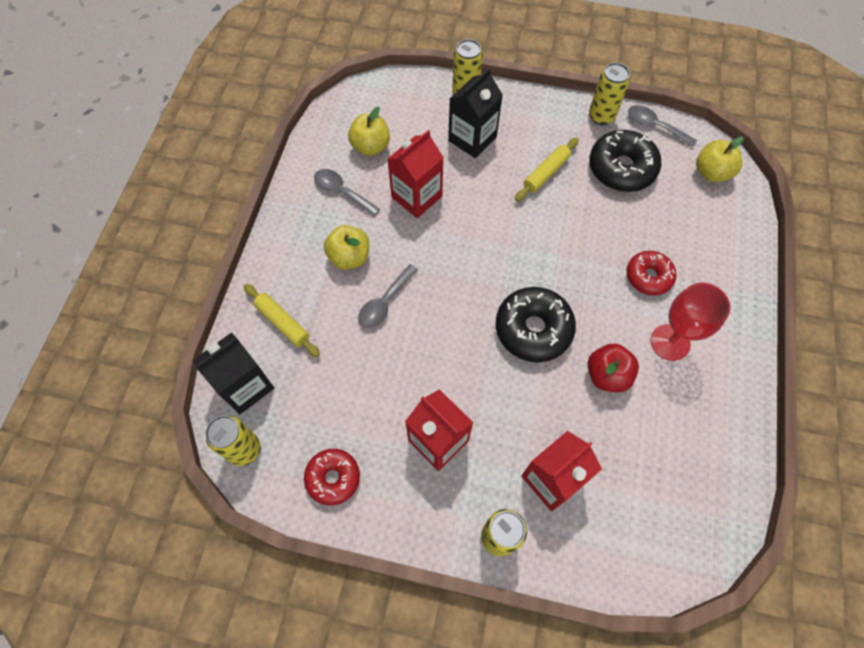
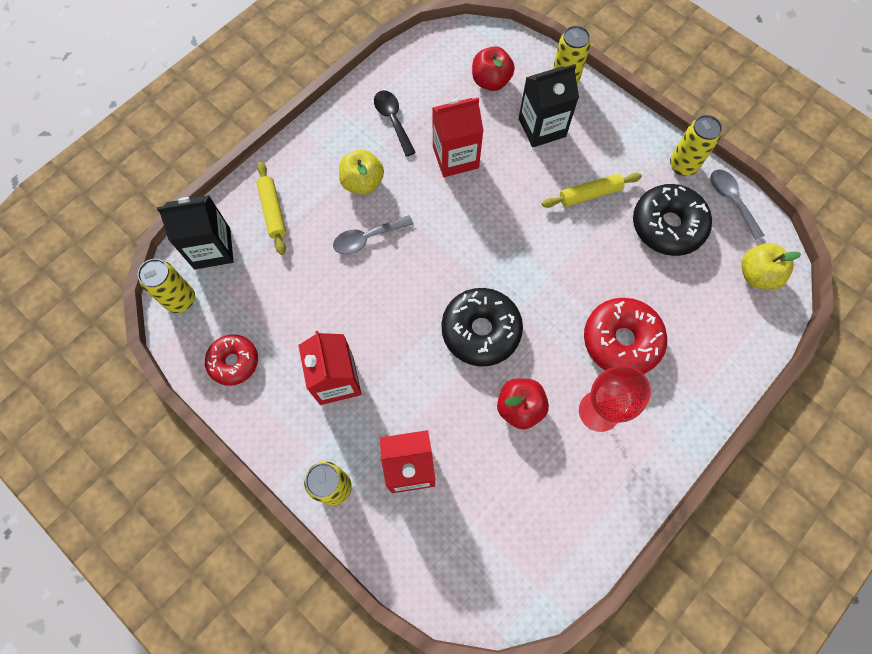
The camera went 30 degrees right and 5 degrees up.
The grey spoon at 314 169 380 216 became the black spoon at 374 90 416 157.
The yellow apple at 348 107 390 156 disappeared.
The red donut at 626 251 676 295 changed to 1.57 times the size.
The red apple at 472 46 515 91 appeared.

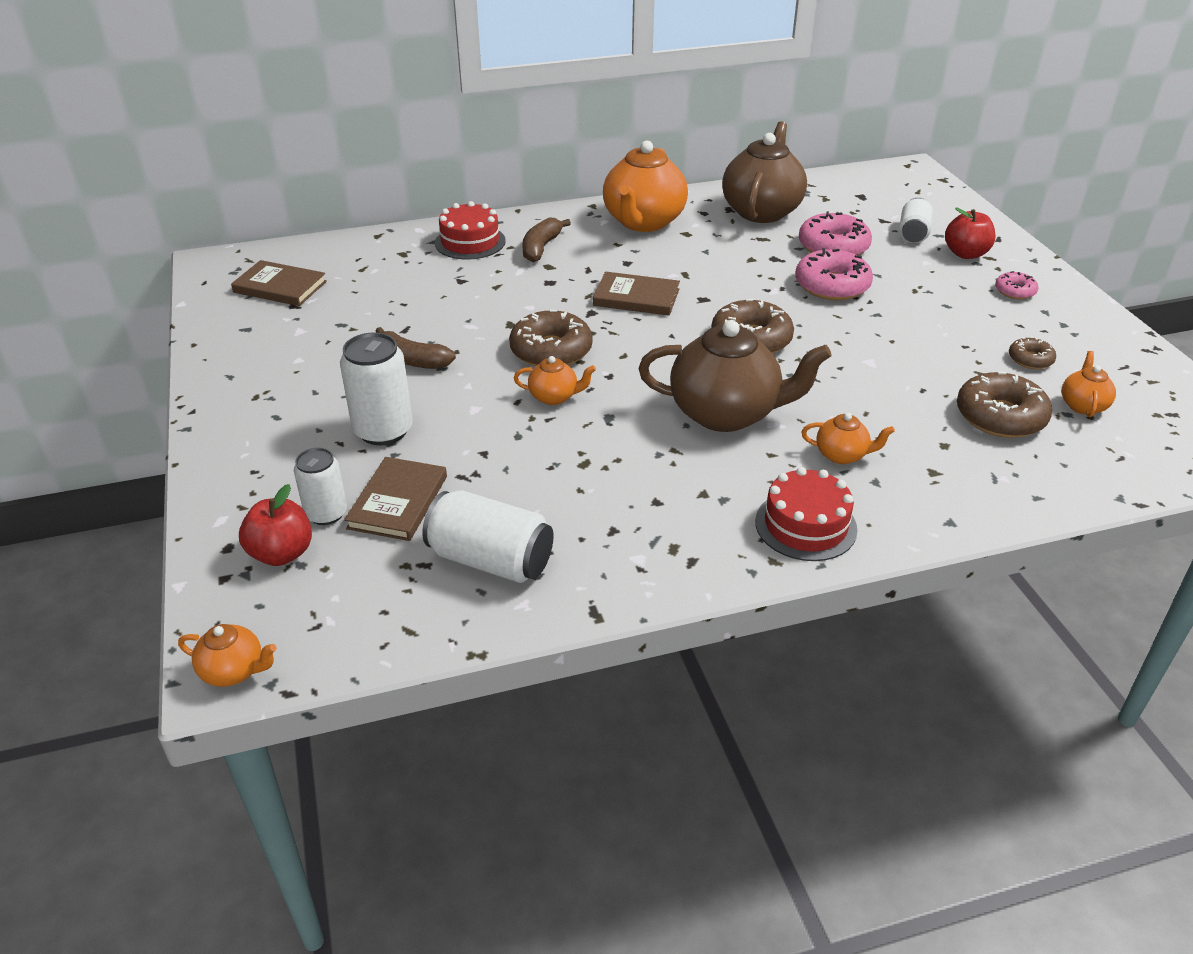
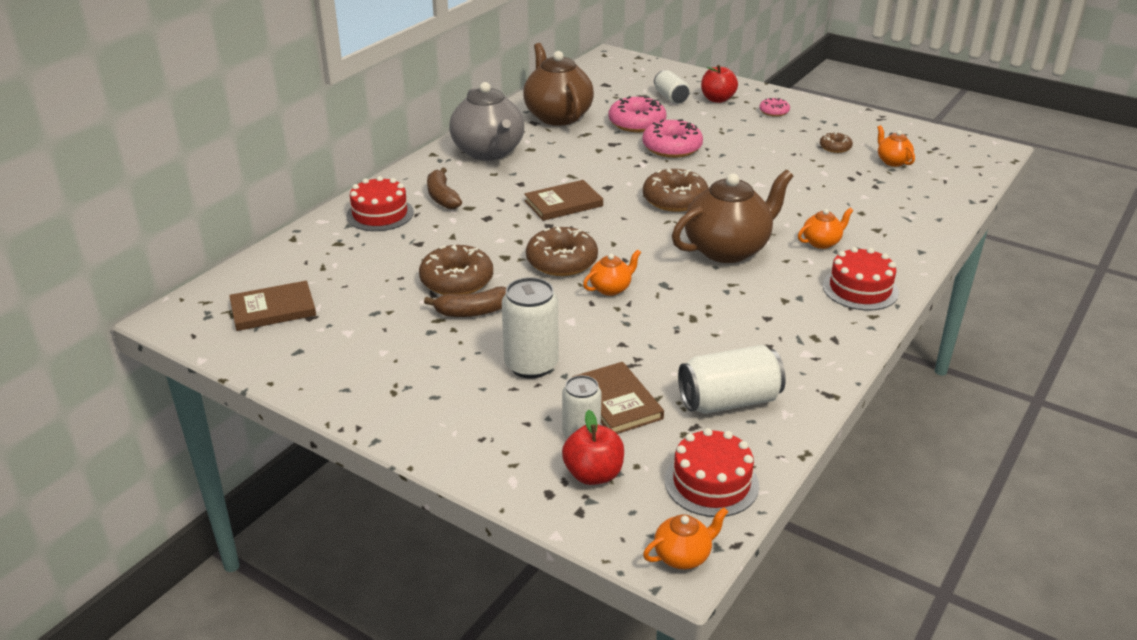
The camera went 40 degrees left and 5 degrees down.
The orange teapot at 603 141 688 232 became the grey teapot at 449 82 524 161.
The brown donut moved from 957 372 1052 438 to 419 245 493 295.
The red cake at 665 428 759 517 appeared.

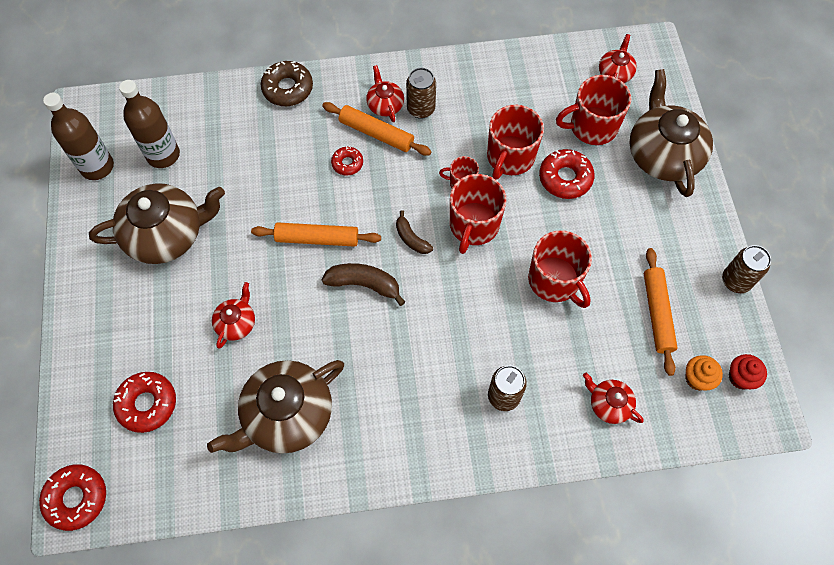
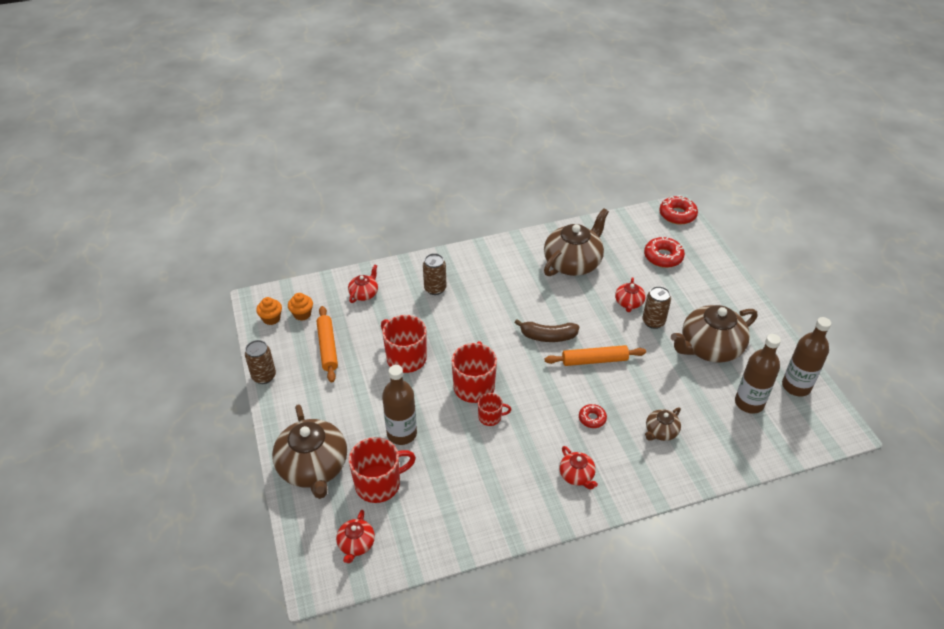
The camera went 170 degrees right and 20 degrees down.
The brown donut at 261 61 313 106 disappeared.
The orange rolling pin at 322 102 432 156 disappeared.
The brown banana at 396 210 433 254 disappeared.
The brown can moved from 406 68 436 119 to 643 286 671 329.
The red mug at 487 105 544 180 disappeared.
The red donut at 539 149 595 199 was replaced by the brown bottle at 382 365 417 445.
The red teapot at 583 373 644 424 turned 90 degrees counterclockwise.
The red cupcake at 729 354 767 390 became the orange cupcake at 256 297 282 325.
The brown teapot at 645 407 681 441 appeared.

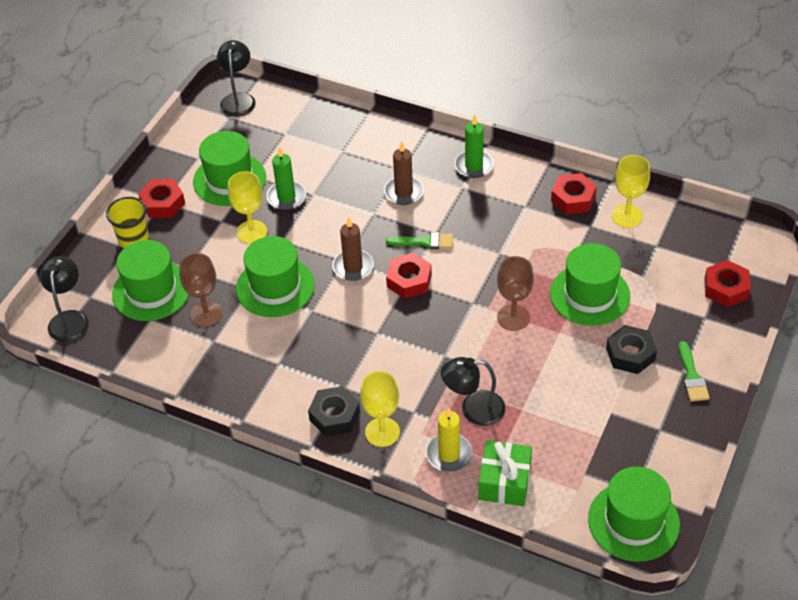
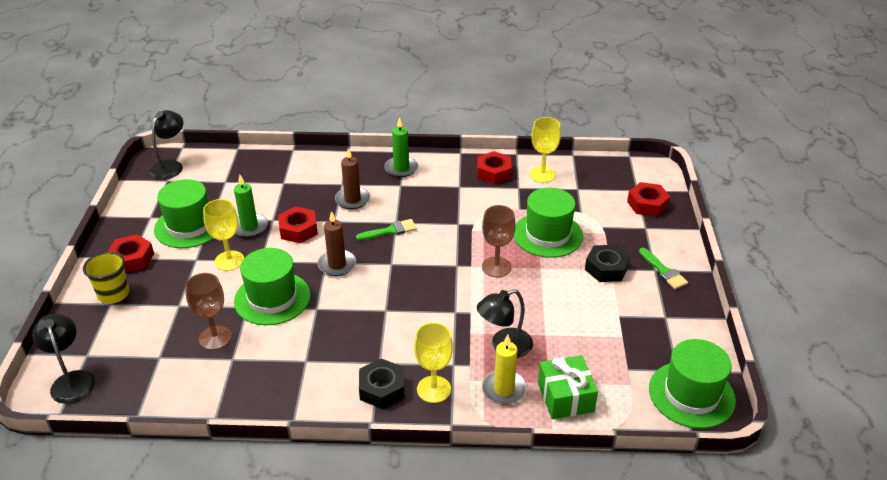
The camera went 25 degrees left and 10 degrees down.
The green hat at 112 240 189 321 disappeared.
The black lamp at 217 40 256 117 turned 45 degrees clockwise.
The red nut moved from 386 253 432 299 to 278 206 318 243.

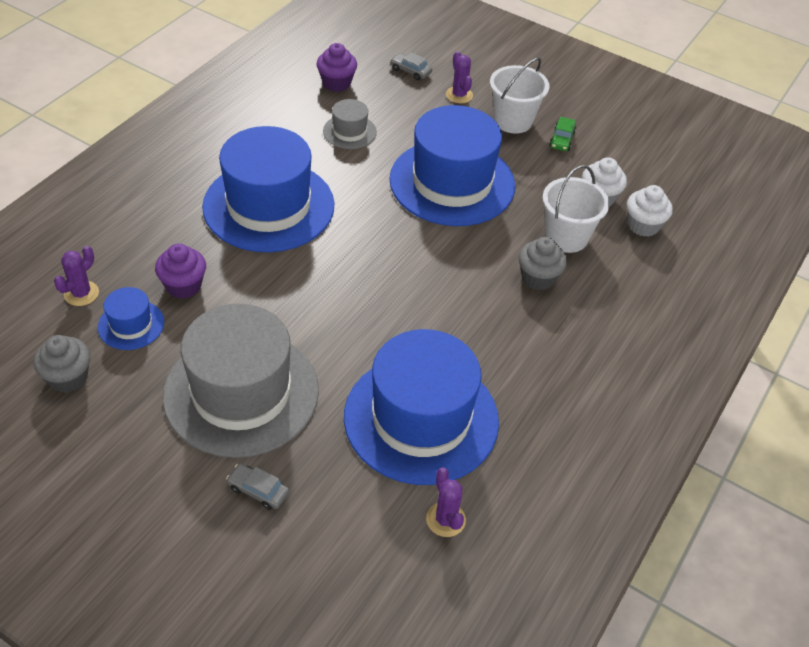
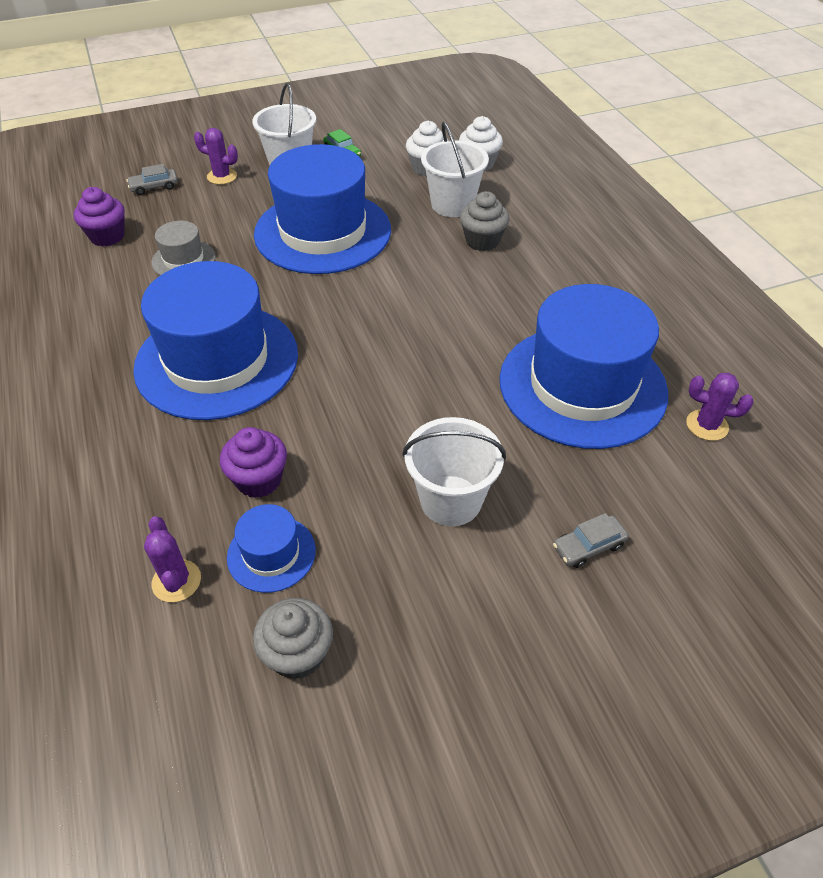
The camera went 50 degrees left and 0 degrees up.
The grey hat at 163 304 319 458 was replaced by the white bucket at 402 417 506 526.

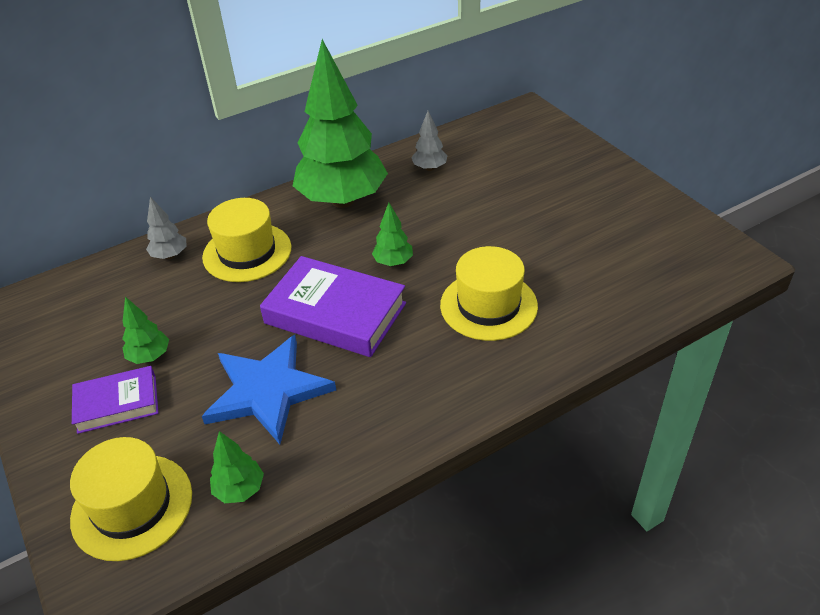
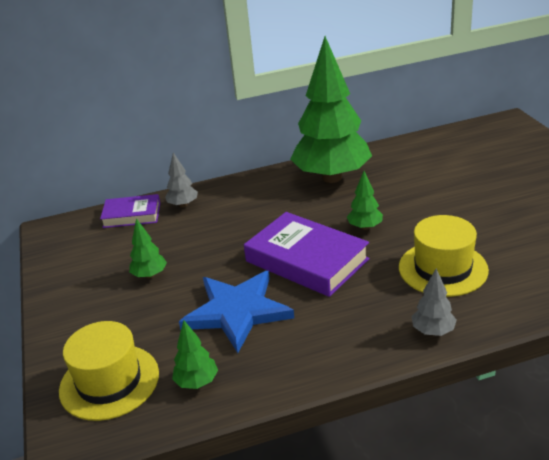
The camera went 15 degrees right and 10 degrees down.
The purple book moved from 72 366 159 434 to 100 194 160 228.
The yellow hat at 202 198 292 282 disappeared.
The grey tree moved from 411 111 447 171 to 411 268 457 336.

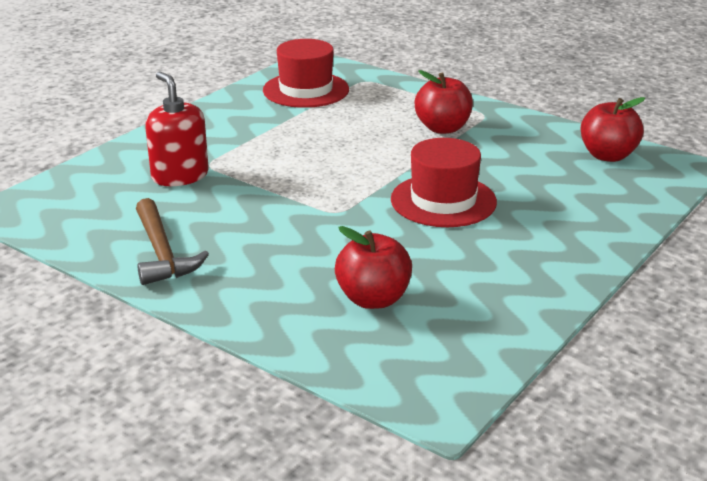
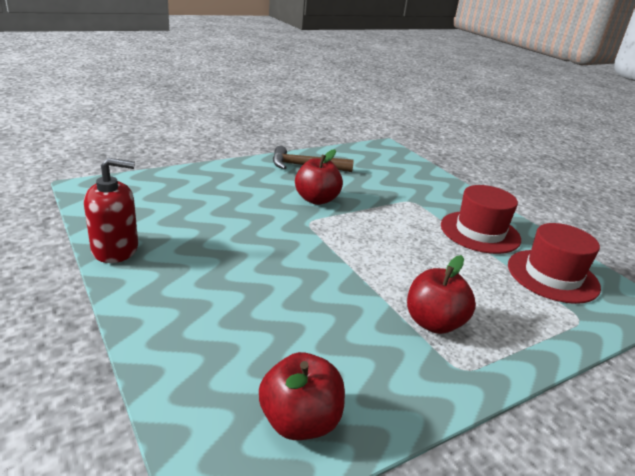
The camera went 110 degrees right and 0 degrees up.
The red soap dispenser moved from 145 72 209 186 to 84 158 138 263.
The red apple moved from 335 226 412 309 to 295 149 343 205.
The red hat moved from 391 138 497 227 to 441 185 521 254.

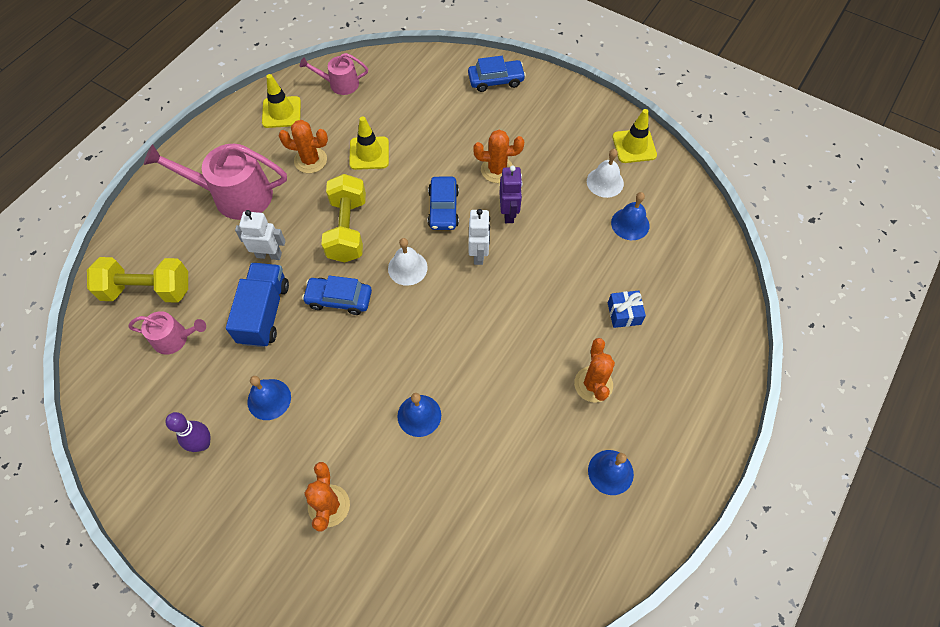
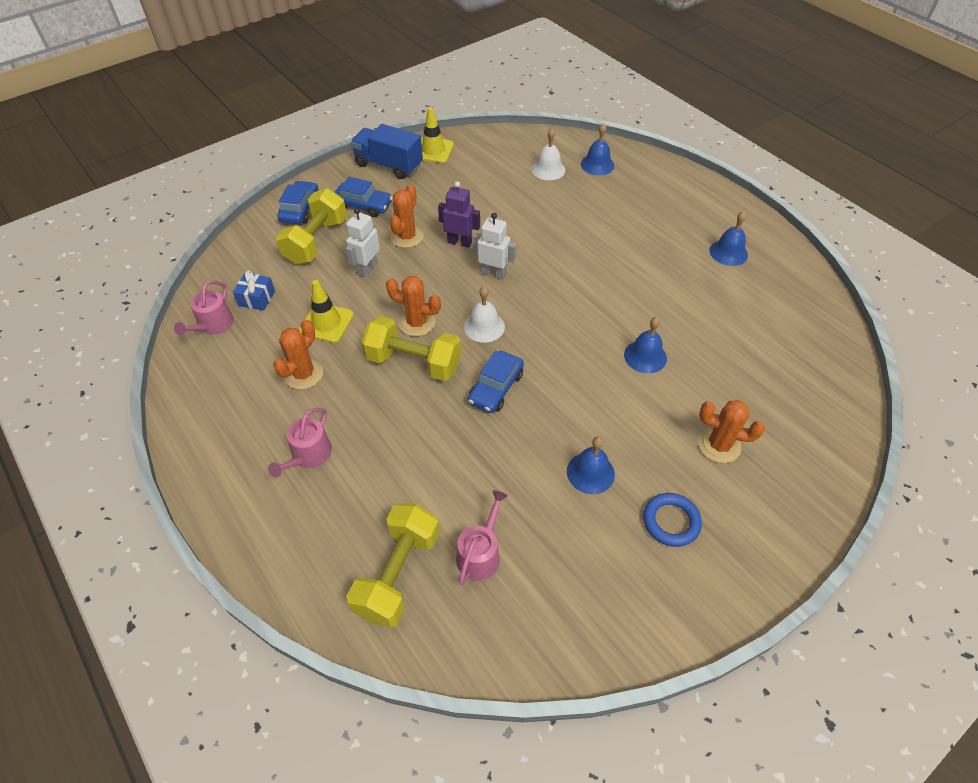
The camera went 70 degrees left and 10 degrees down.
The pink watering can at 144 144 287 220 changed to 0.55 times the size.
The purple bowling pin at 165 412 211 452 disappeared.
The blue truck moved from 226 263 289 347 to 351 124 423 179.
The white robot moved from 235 210 286 260 to 346 208 380 278.
The yellow traffic cone at 262 74 301 128 disappeared.
The blue car moved from 428 177 459 230 to 335 177 393 217.
The orange cactus moved from 574 338 615 403 to 386 276 441 337.
The white bell moved from 587 149 624 198 to 532 128 565 180.
The blue gift moved from 608 291 646 328 to 233 270 275 311.
The blue bell moved from 611 192 650 240 to 581 123 614 175.
The yellow dumbbell at 276 188 347 265 appeared.
The blue ring at 643 493 702 547 appeared.

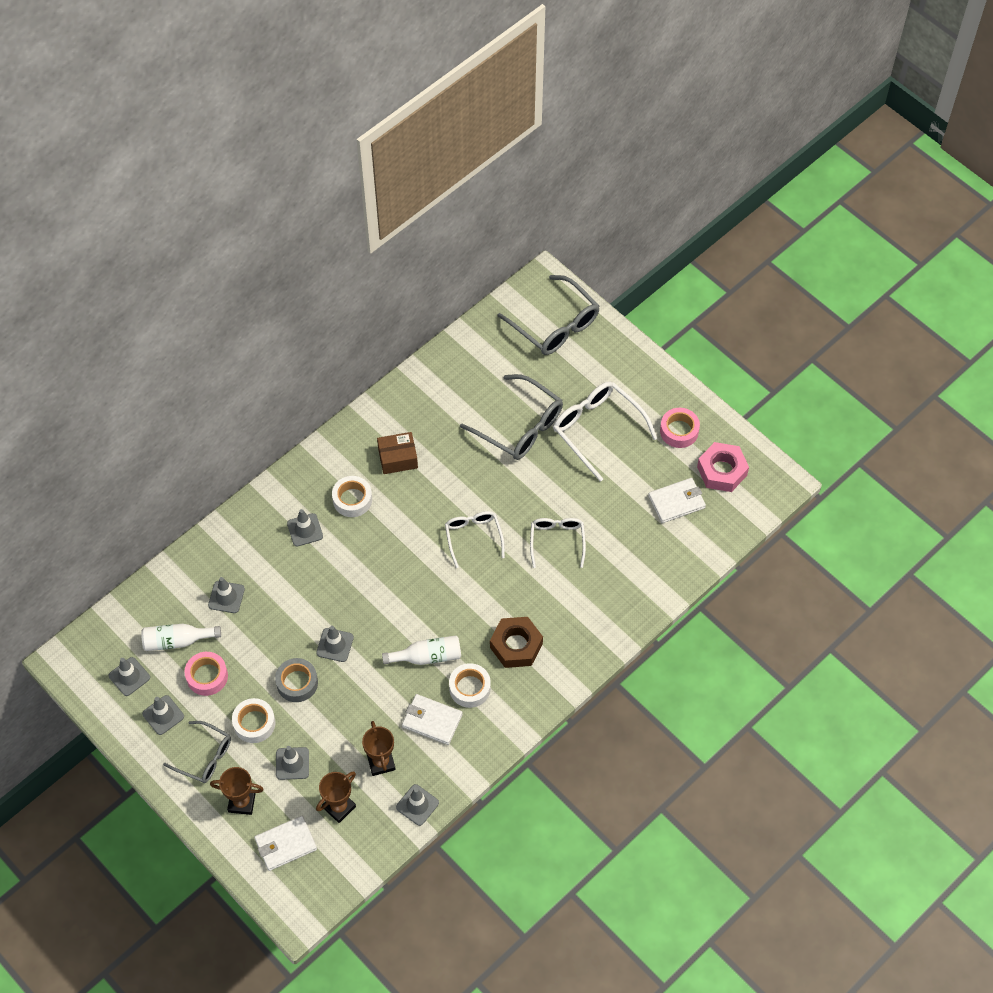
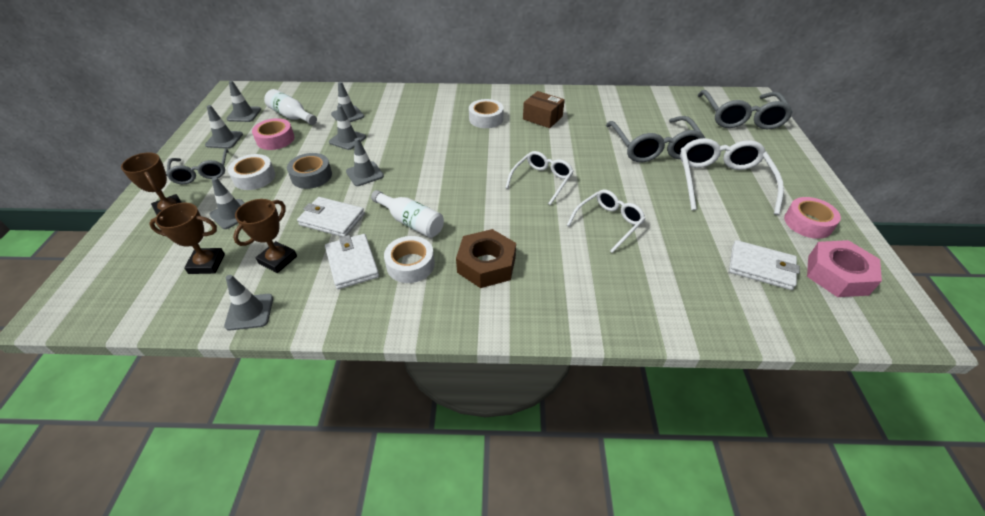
The camera went 45 degrees right and 15 degrees down.
The white wallet moved from 254 816 317 871 to 297 197 365 237.
The grey traffic cone moved from 287 509 323 546 to 329 105 366 150.

